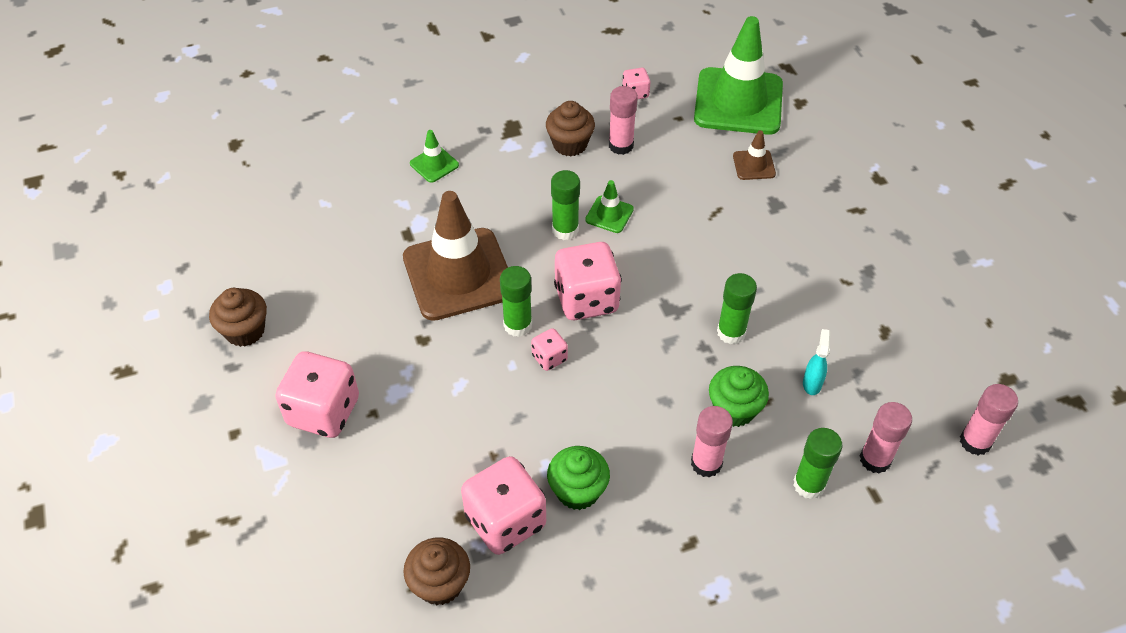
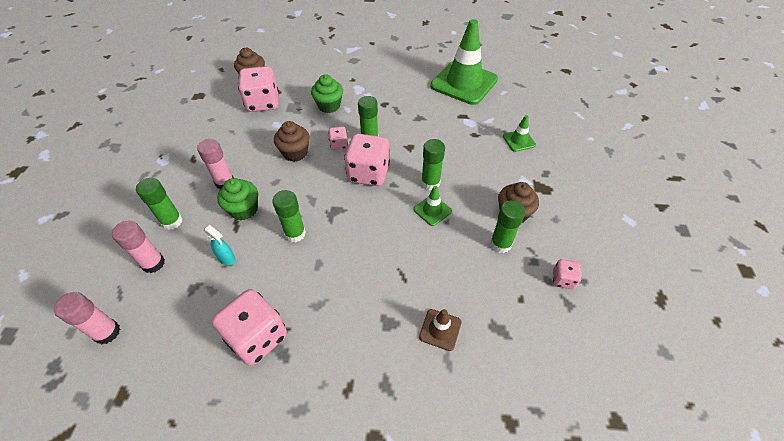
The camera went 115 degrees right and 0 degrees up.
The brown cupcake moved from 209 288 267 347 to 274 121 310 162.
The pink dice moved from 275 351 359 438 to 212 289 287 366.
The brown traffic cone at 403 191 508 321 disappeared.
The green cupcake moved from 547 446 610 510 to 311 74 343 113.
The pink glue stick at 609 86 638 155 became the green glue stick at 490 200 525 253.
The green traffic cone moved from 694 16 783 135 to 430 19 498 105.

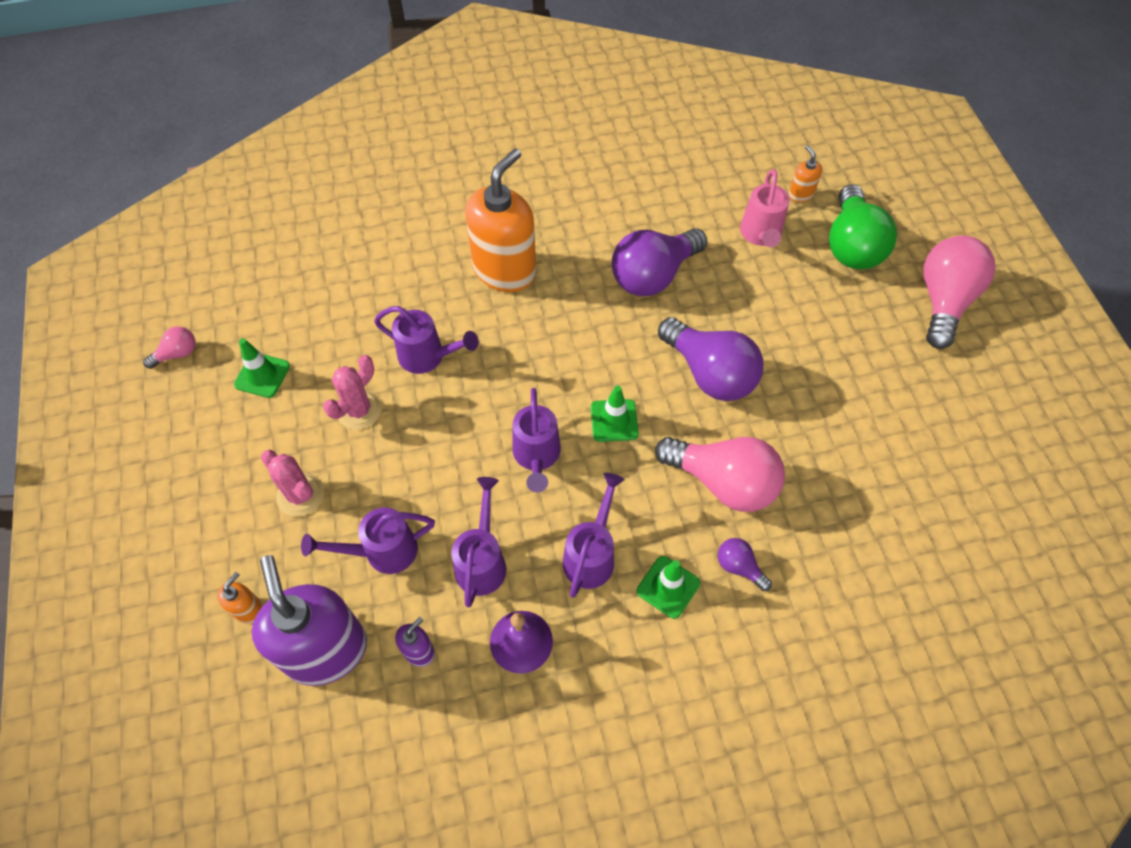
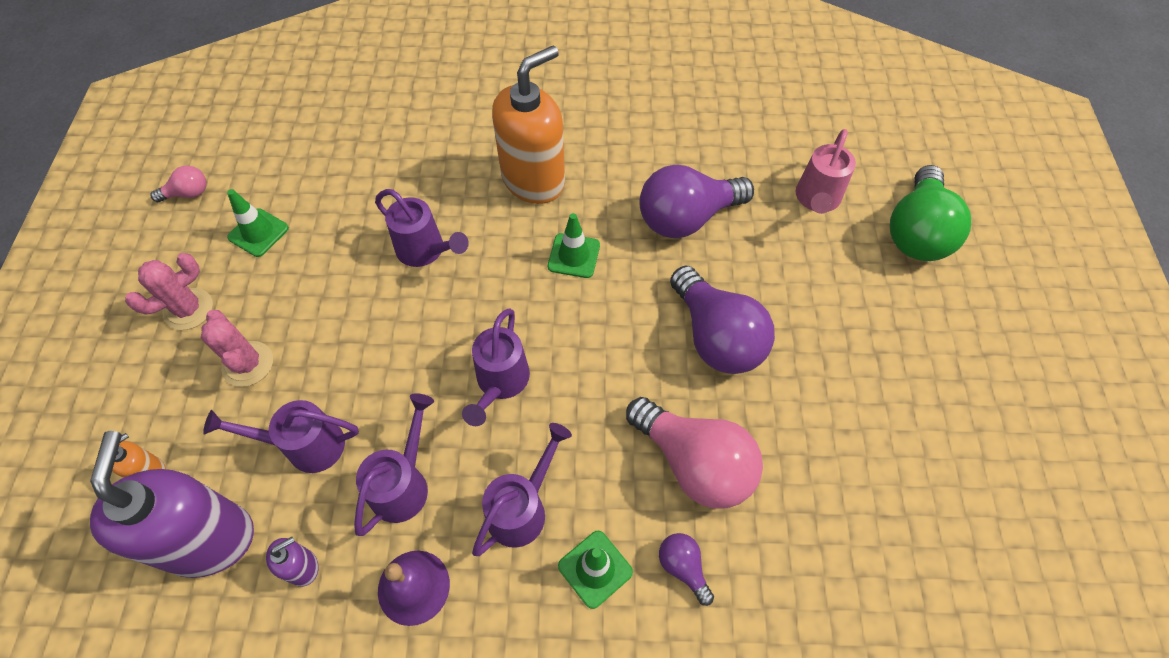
The camera went 15 degrees right and 0 degrees up.
The pink cactus moved from 323 355 382 430 to 125 253 213 330.
The green traffic cone moved from 591 385 639 442 to 548 213 600 278.
The orange soap dispenser at 789 145 822 203 disappeared.
The pink light bulb at 923 236 996 349 disappeared.

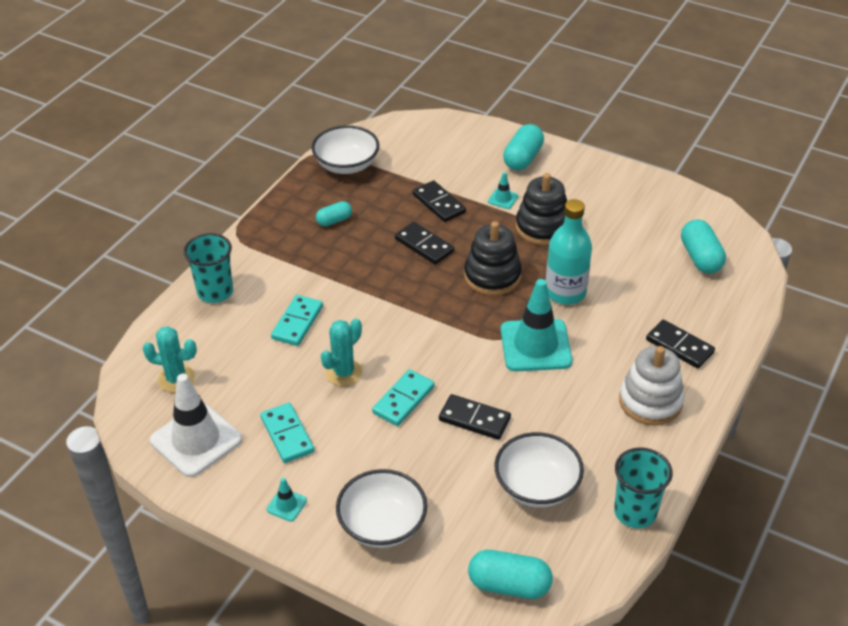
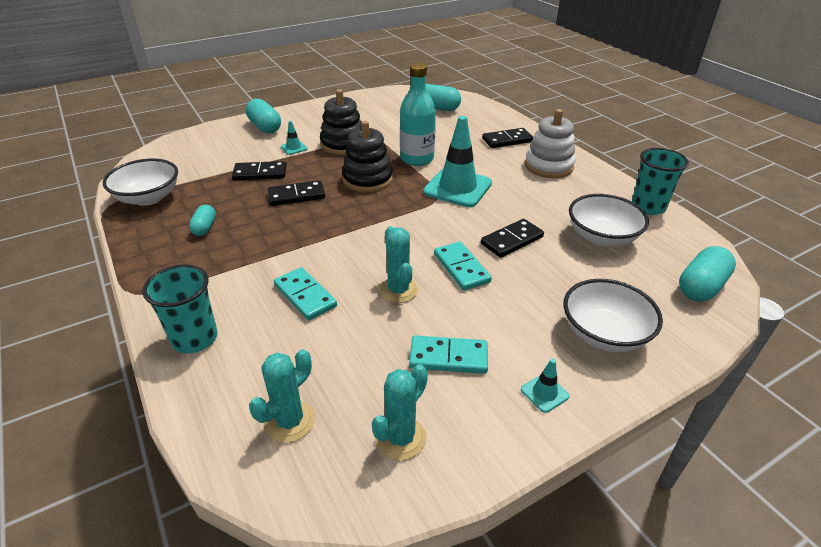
The camera went 60 degrees left and 5 degrees down.
The white traffic cone at 150 374 242 477 was replaced by the turquoise cactus at 372 364 428 460.

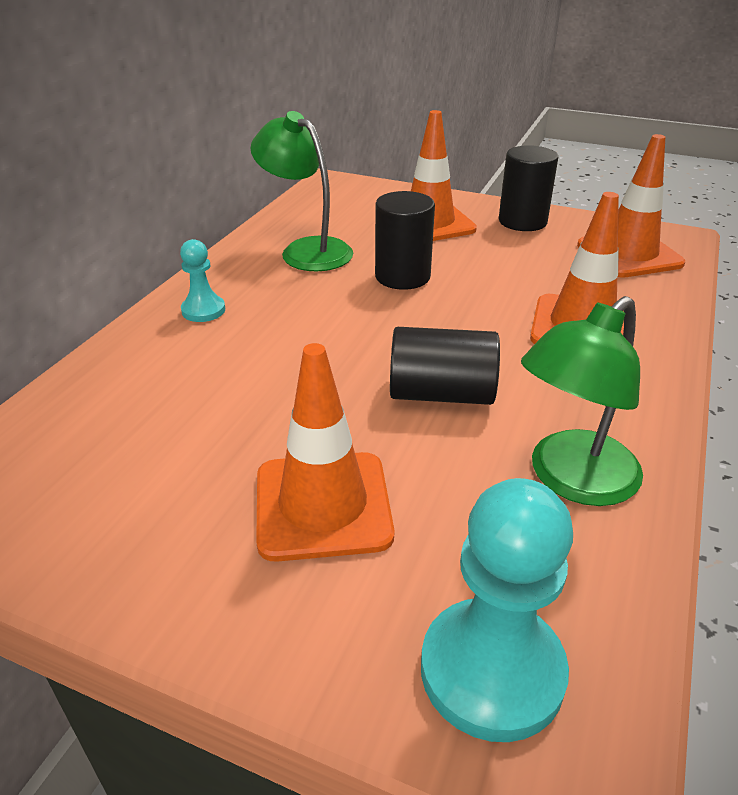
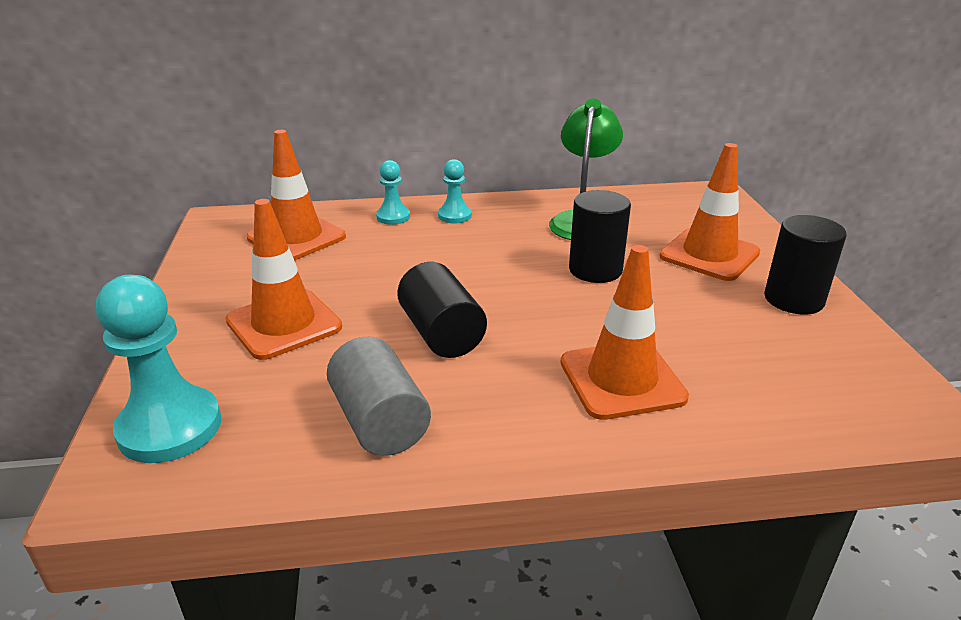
The camera went 60 degrees right and 5 degrees down.
The green lamp at 521 296 643 506 was replaced by the grey cylinder at 327 336 431 456.
The orange traffic cone moved from 577 134 685 278 to 247 130 346 260.
The turquoise pawn at 376 160 410 225 appeared.

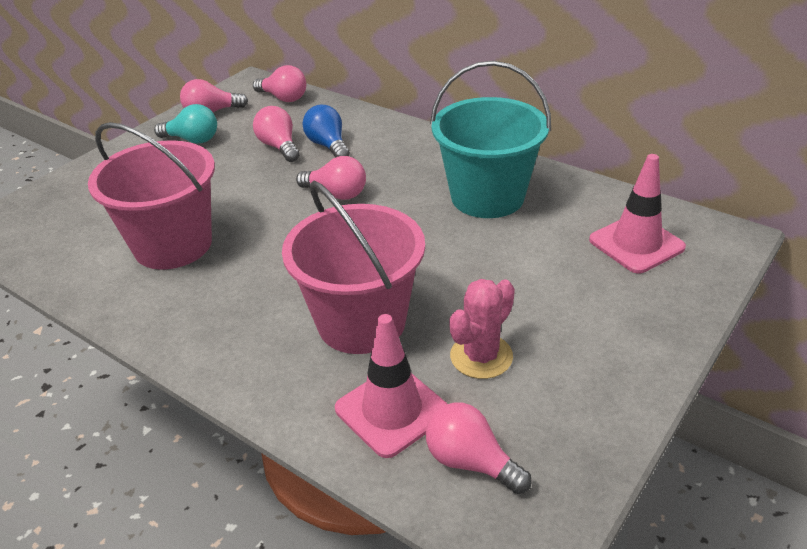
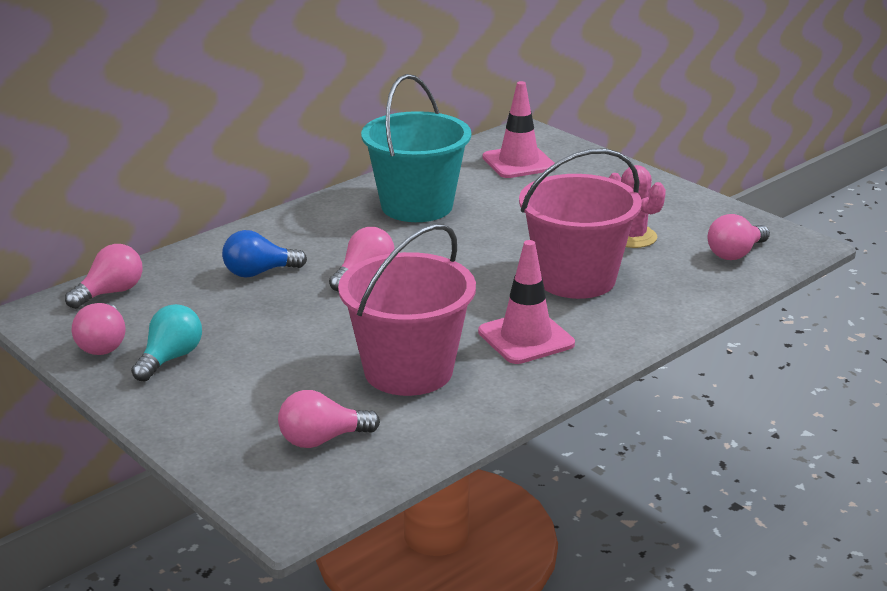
The camera went 80 degrees left and 10 degrees down.
The pink light bulb moved from 253 106 300 162 to 278 390 380 448.
The pink traffic cone moved from 335 314 447 458 to 478 240 575 364.

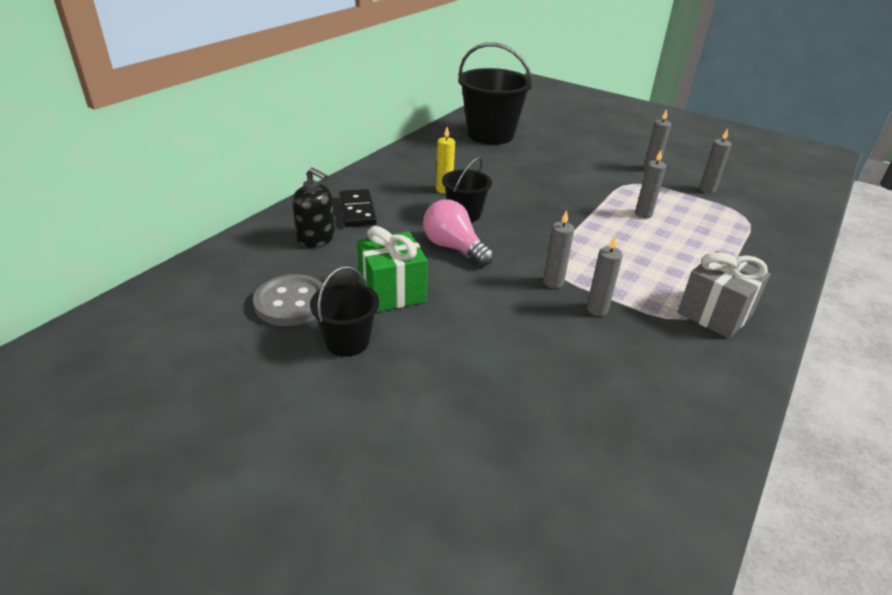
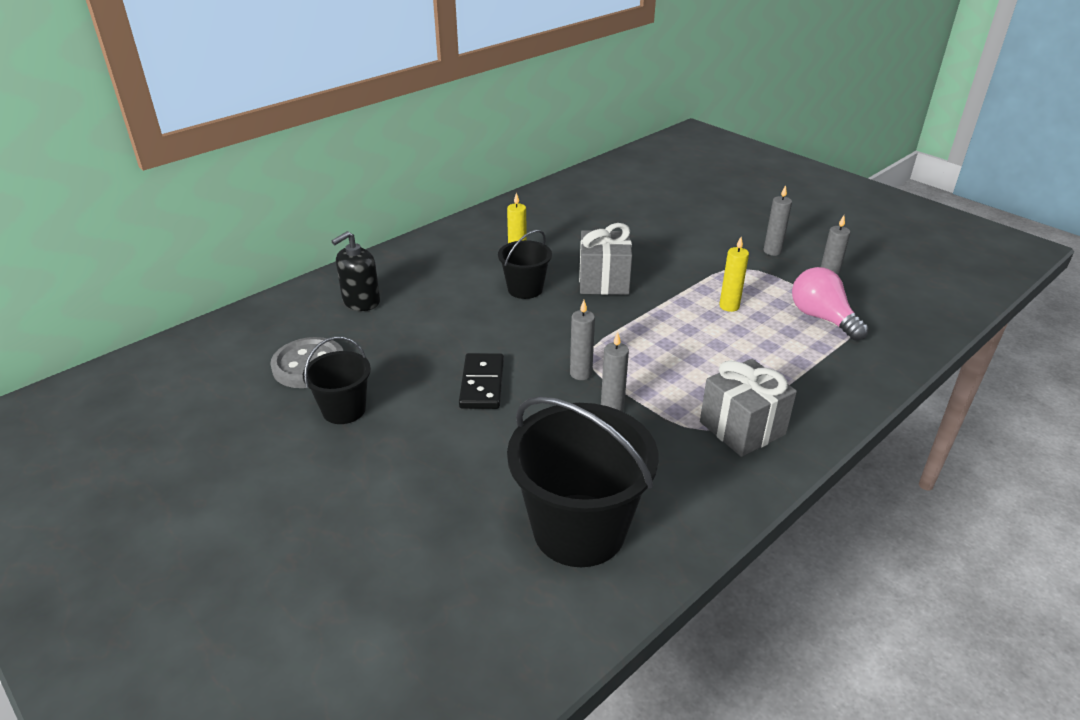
The camera went 15 degrees right and 0 degrees up.
The black soap dispenser at 292 167 335 248 turned 90 degrees clockwise.
The black domino moved from 339 189 377 227 to 459 353 504 409.
The green gift at 357 226 428 312 disappeared.
The pink light bulb moved from 423 199 494 266 to 792 267 869 341.
The black bucket moved from 458 43 533 145 to 507 396 659 567.
The grey candle at 635 150 666 218 became the yellow candle at 719 237 749 312.
The grey gift at 579 223 632 295 appeared.

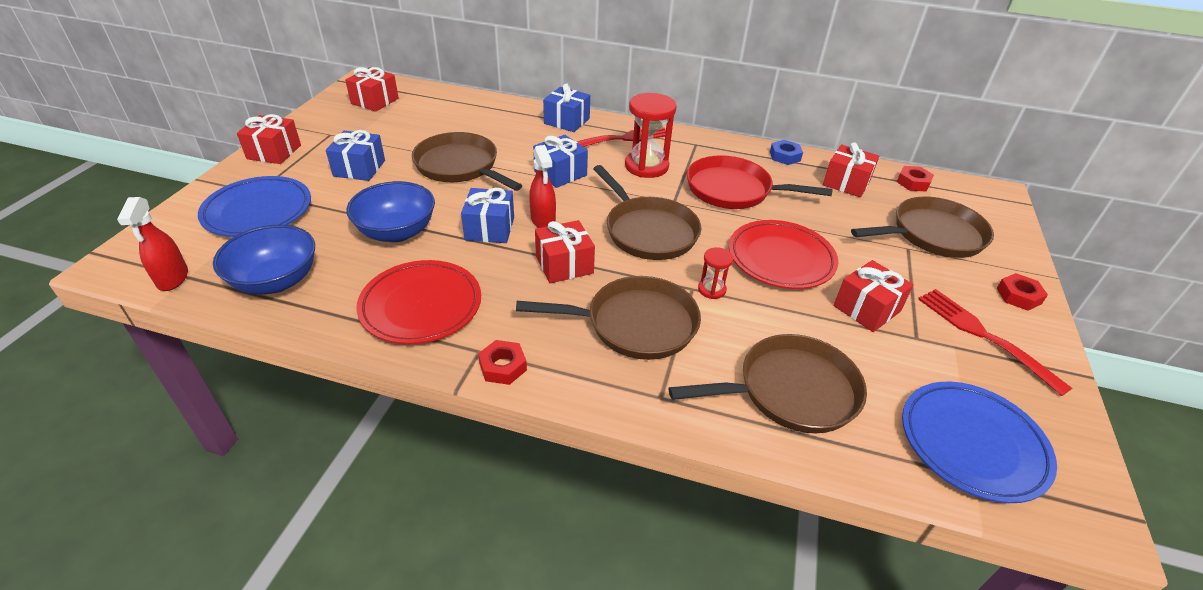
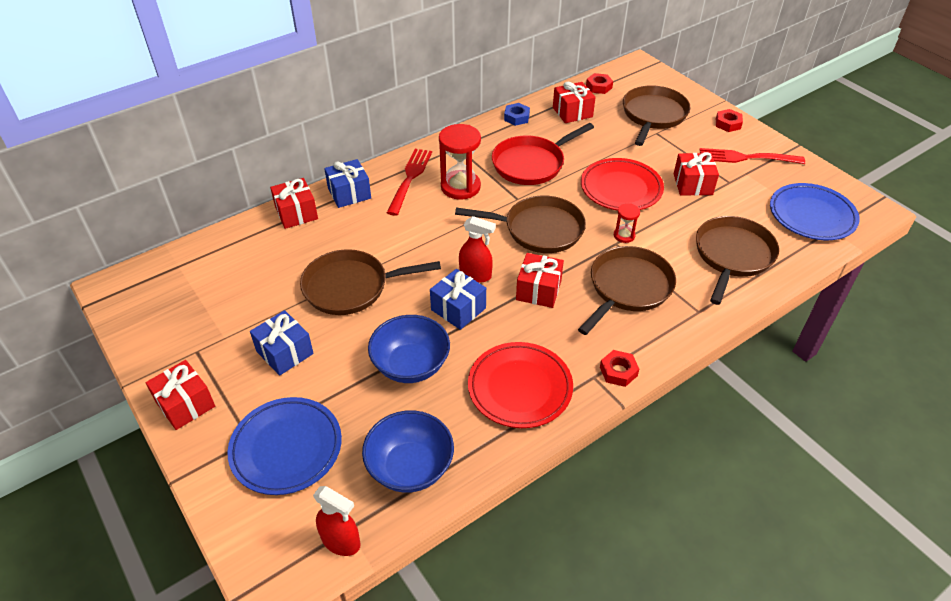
The camera went 50 degrees left and 5 degrees up.
The red gift moved from 345 67 399 112 to 270 178 318 229.
The blue gift at 533 135 588 188 disappeared.

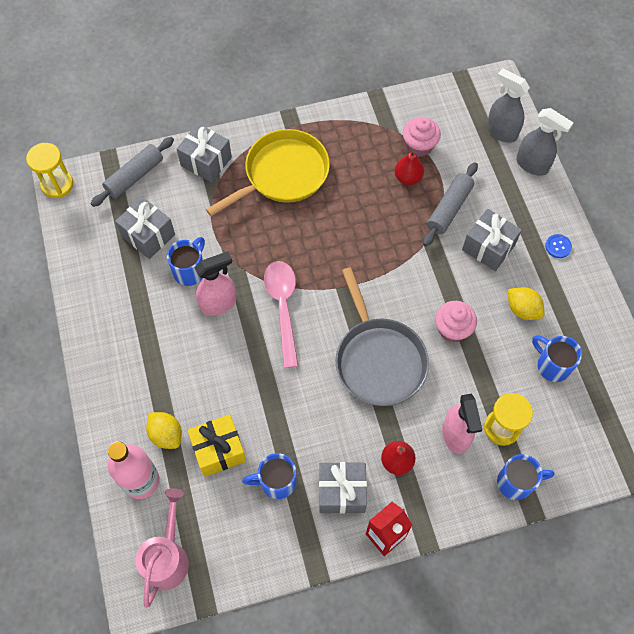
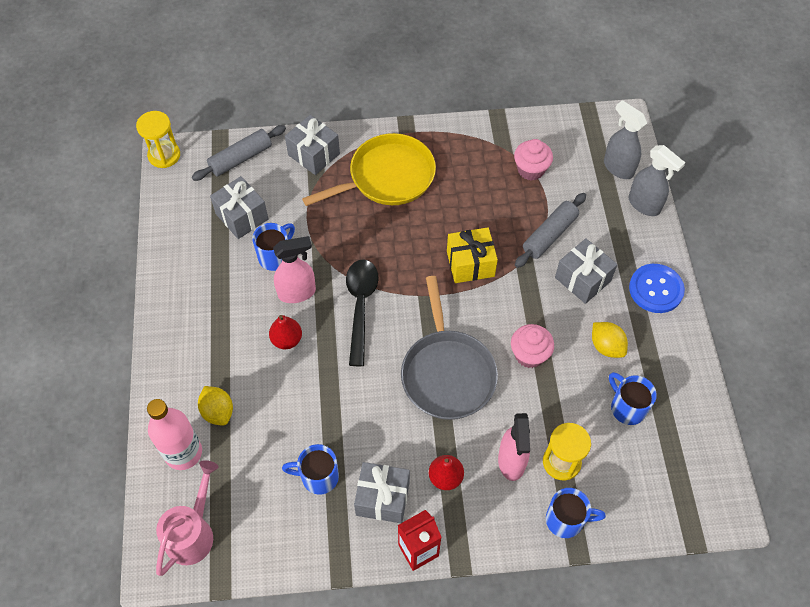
The camera went 10 degrees right and 5 degrees down.
The yellow gift moved from 187 414 246 477 to 447 227 498 283.
The pink spoon at 264 261 298 368 became the black spoon at 346 259 379 366.
The red pear moved from 395 150 424 185 to 269 315 302 349.
The blue button at 545 234 572 258 changed to 1.98 times the size.

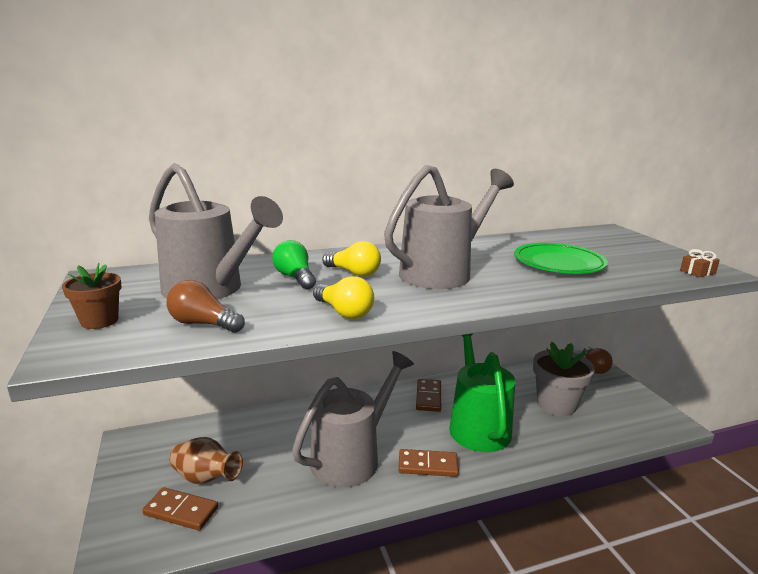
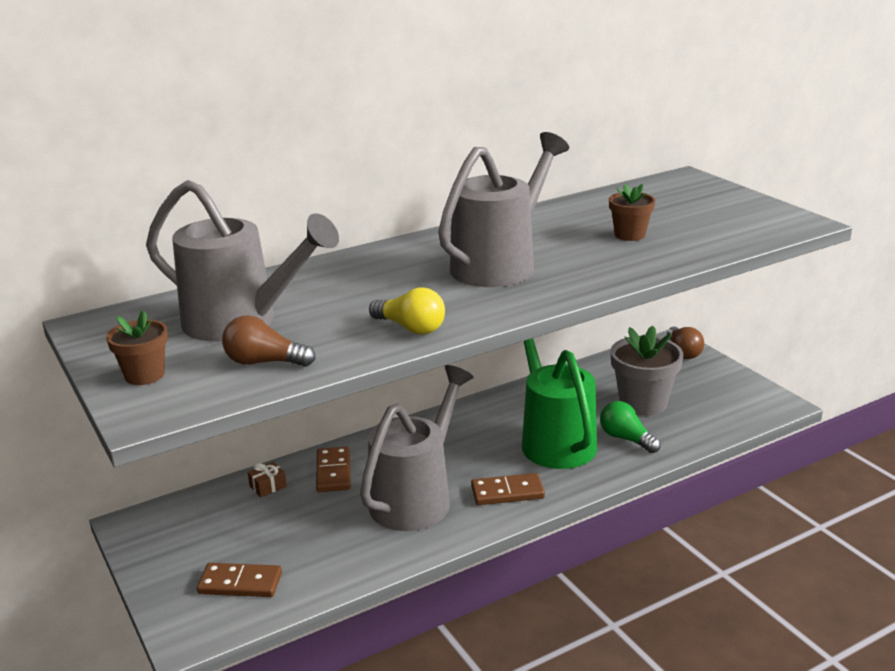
The camera went 10 degrees left and 5 degrees up.
The brown vase at 170 437 243 484 disappeared.
The green light bulb moved from 272 240 316 289 to 600 401 661 453.
The yellow light bulb at 322 241 381 277 disappeared.
The brown domino moved from 416 379 441 412 to 316 446 351 492.
The green plate at 514 243 608 274 was replaced by the brown flower pot at 609 184 655 241.
The brown gift moved from 680 249 720 277 to 248 462 287 497.

